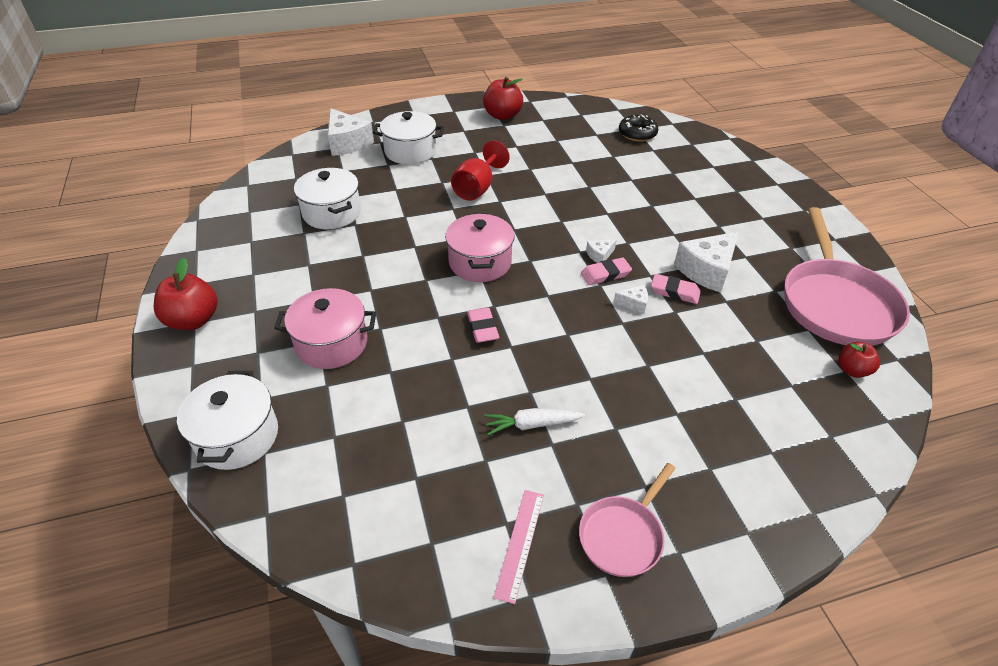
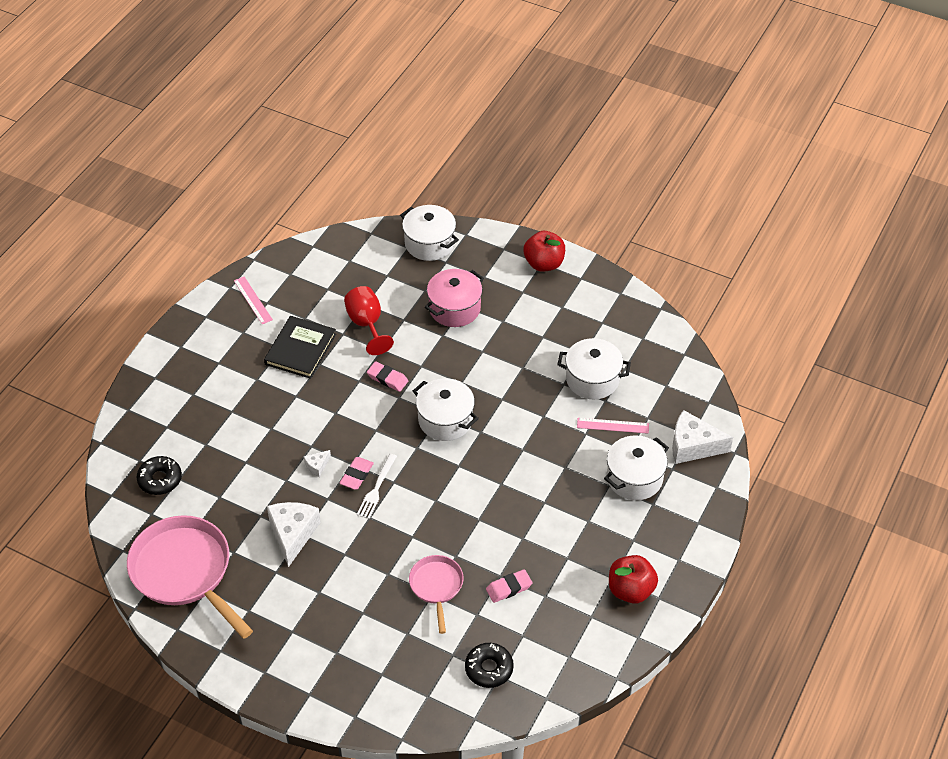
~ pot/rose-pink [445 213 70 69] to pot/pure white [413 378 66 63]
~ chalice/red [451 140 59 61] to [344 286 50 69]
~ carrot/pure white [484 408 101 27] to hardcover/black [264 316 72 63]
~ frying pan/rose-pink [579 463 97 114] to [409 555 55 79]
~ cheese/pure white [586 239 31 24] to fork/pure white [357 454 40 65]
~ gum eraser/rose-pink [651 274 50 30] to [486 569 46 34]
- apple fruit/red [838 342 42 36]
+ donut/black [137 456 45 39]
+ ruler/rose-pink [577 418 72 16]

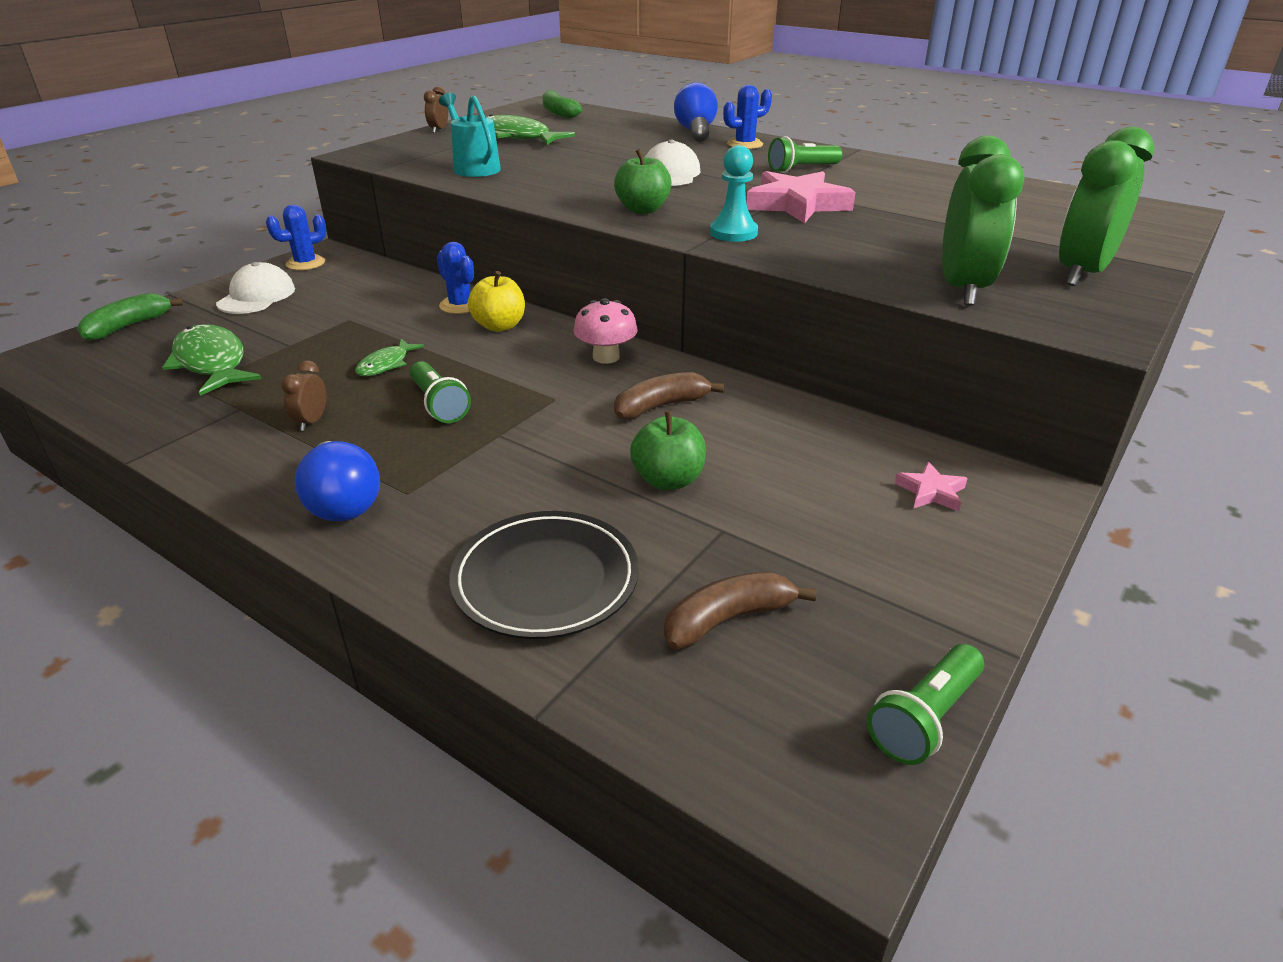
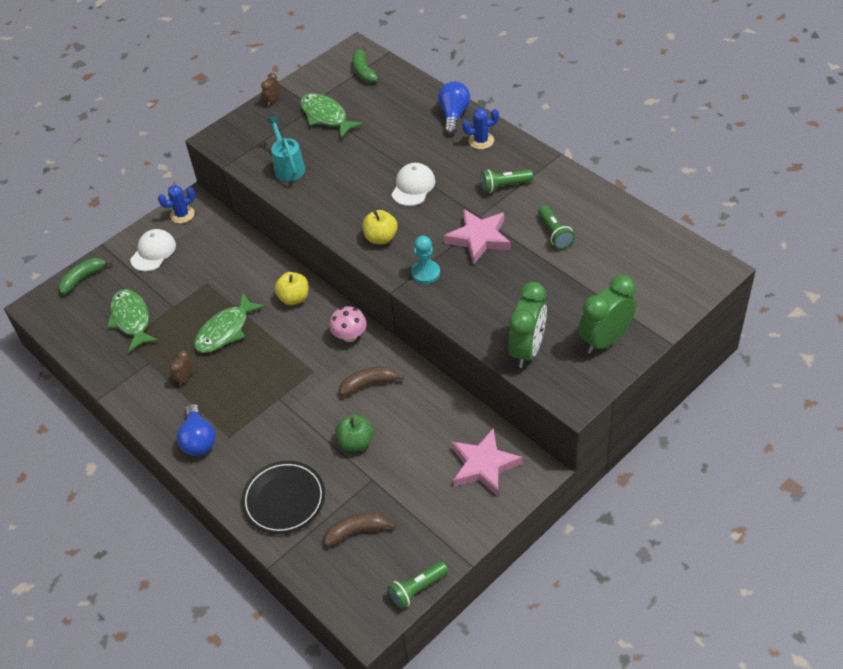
~ fish/green [355 339 70 37] = [194 293 72 60] x1.81
~ flashlight/green [410 361 61 62] to [538 205 37 44]
- prickly plant/royal blue [437 242 37 72]
~ apple fruit/green [614 149 57 65] to apple fruit/bright yellow [362 210 36 34]
~ five-pointed star/rose-pink [895 462 73 50] = [452 428 70 68] x2.06

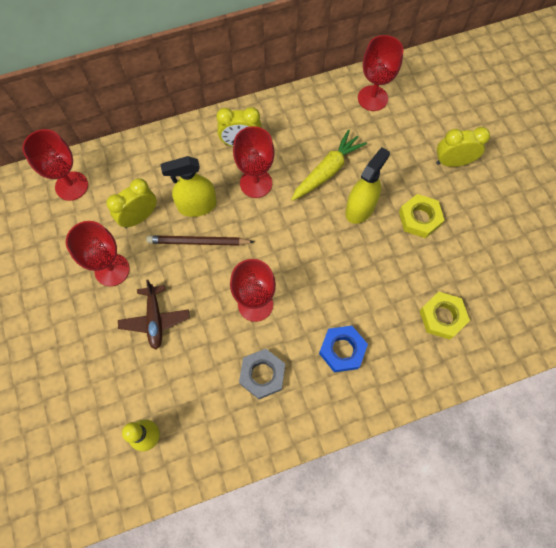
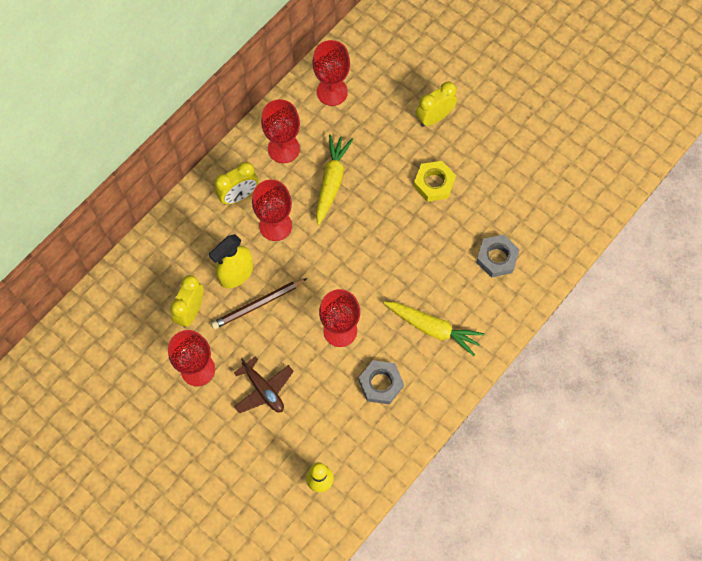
~ chalice/red [22 129 66 72] to [261 99 39 64]
~ hexagon nut/royal blue [319 326 49 46] to carrot/bright yellow [383 301 101 55]
- sprayer/bright yellow [345 147 45 77]
~ hexagon nut/bright yellow [419 292 51 47] to hexagon nut/grey [476 235 44 43]

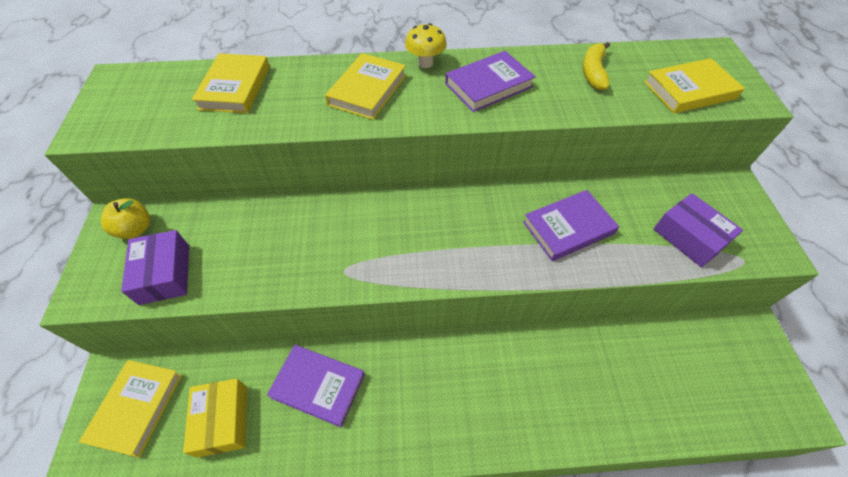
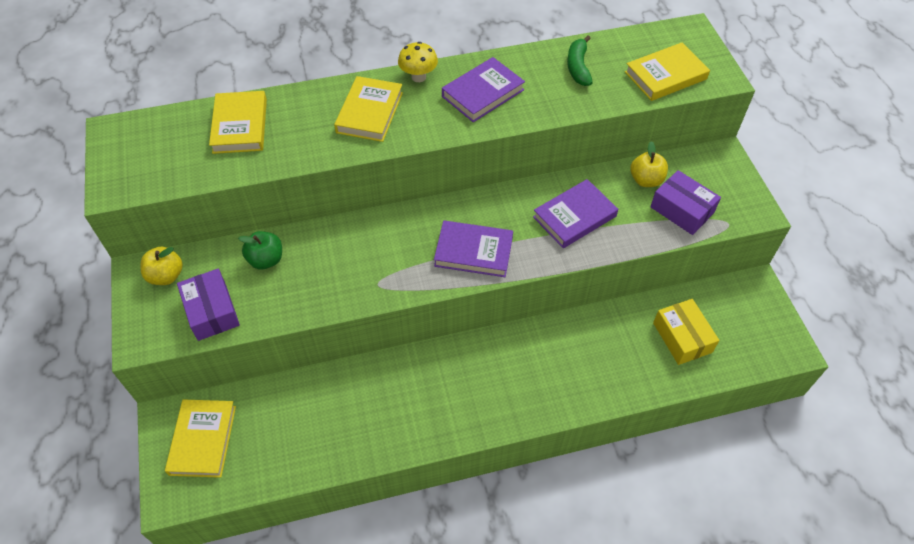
~ package/bright yellow [183 378 64 80] to [653 299 66 66]
~ hardcover/purple [267 345 98 82] to [434 220 79 57]
~ toy banana/bright yellow [583 42 27 48] to toy banana/green [567 35 26 51]
+ apple fruit/green [238 231 44 39]
+ apple fruit/bright yellow [630 141 38 46]

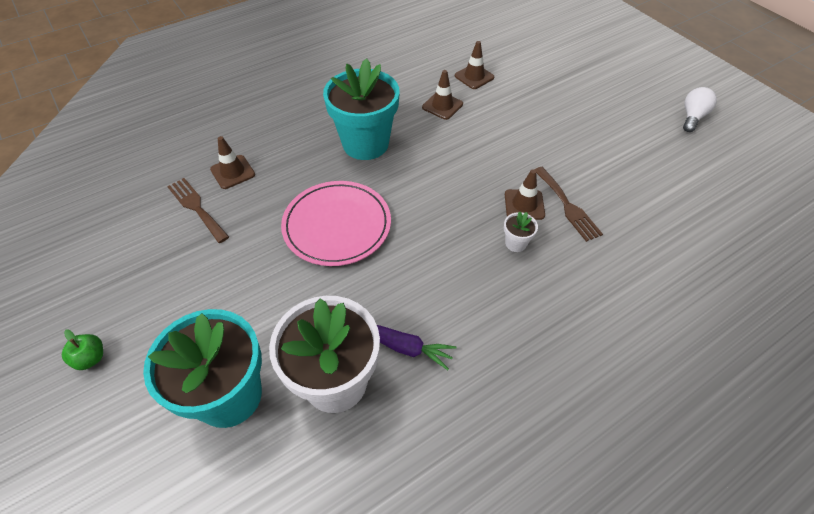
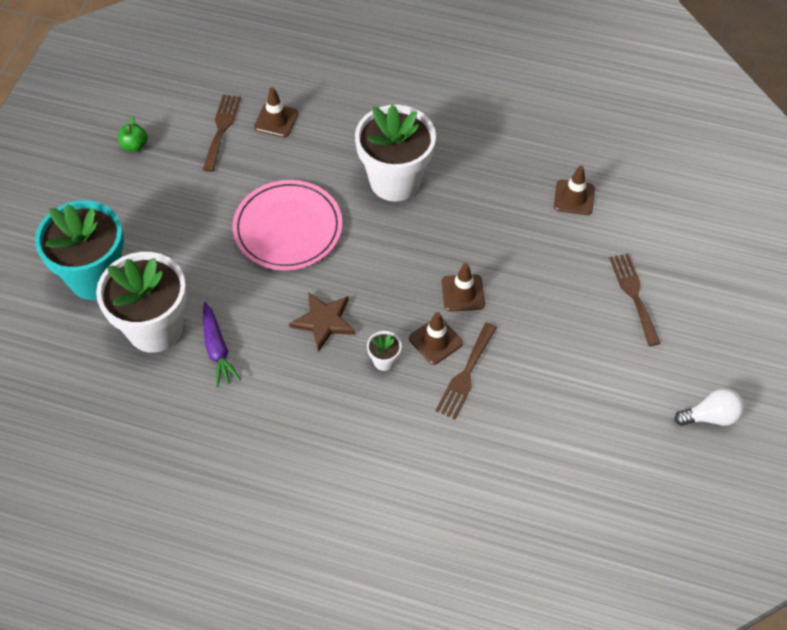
~ apple fruit/green [62 329 41 41] to [118 116 30 36]
~ plant pot/turquoise [323 58 77 102] to plant pot/pure white [355 105 81 96]
~ road cone/brown [422 70 41 50] to [441 263 44 49]
+ five-pointed star/brown [289 292 66 60]
+ fork/brown [609 253 52 93]

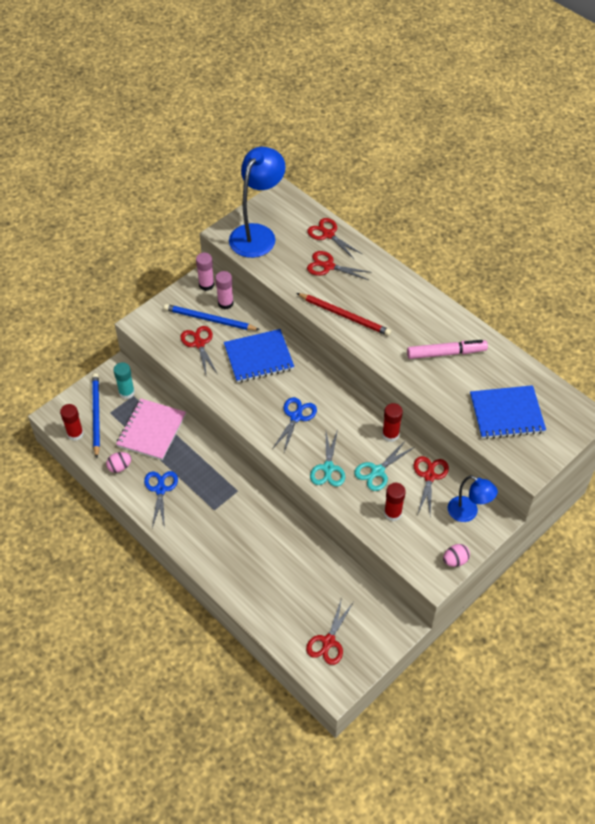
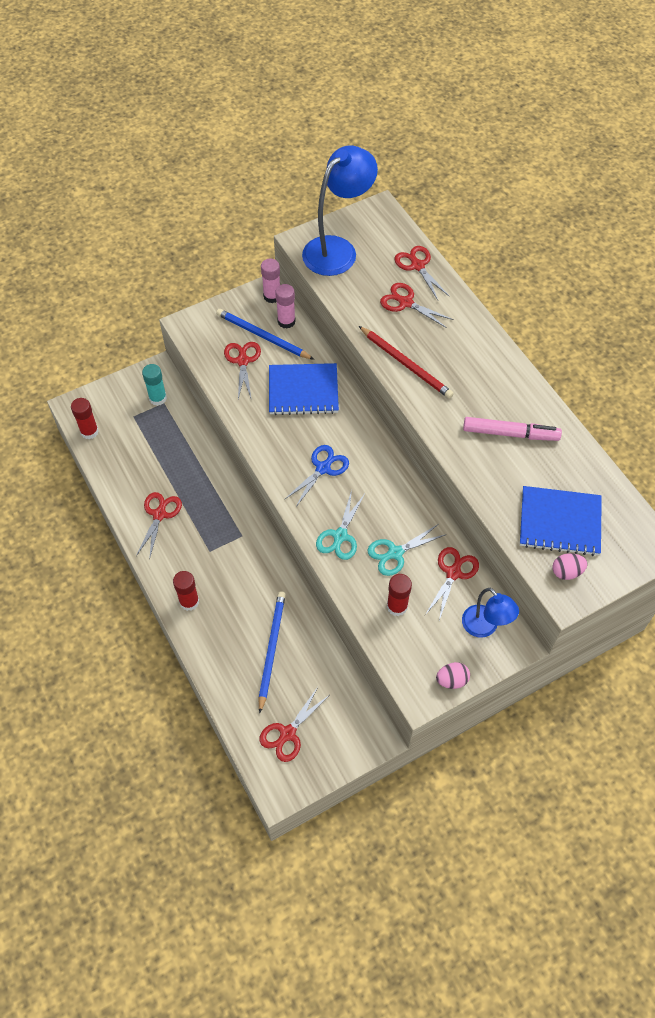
~ wooden pencil/royal blue [92 373 8 85] to [258 591 28 123]
~ toy egg/rose-pink [106 452 26 21] to [552 553 36 27]
- notebook/rose-pink [116 398 70 62]
~ scissors/royal blue [144 471 34 58] to scissors/red [136 492 46 68]
~ stick of glue/red [382 403 21 39] to [173 571 26 40]

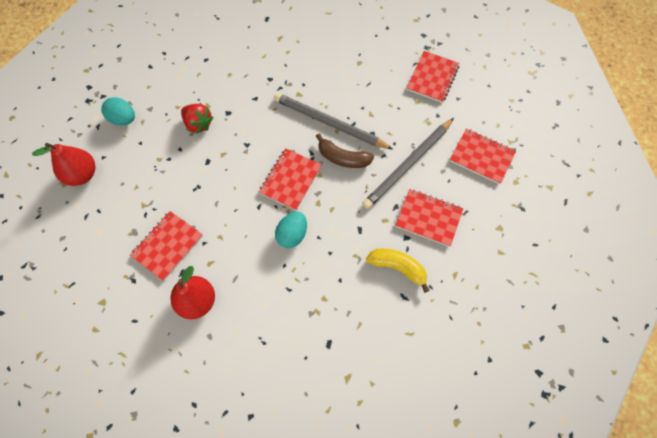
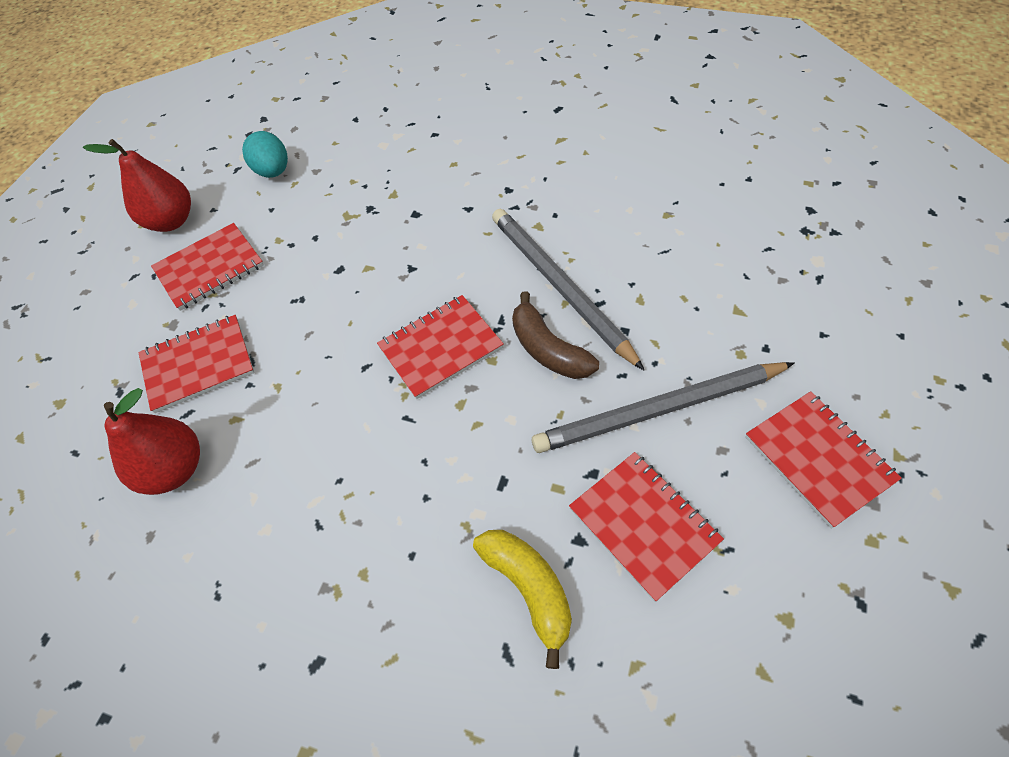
- toy strawberry/red [181 104 33 30]
- toy egg/turquoise [275 212 32 36]
~ notebook/red [407 51 53 52] to [151 223 113 88]

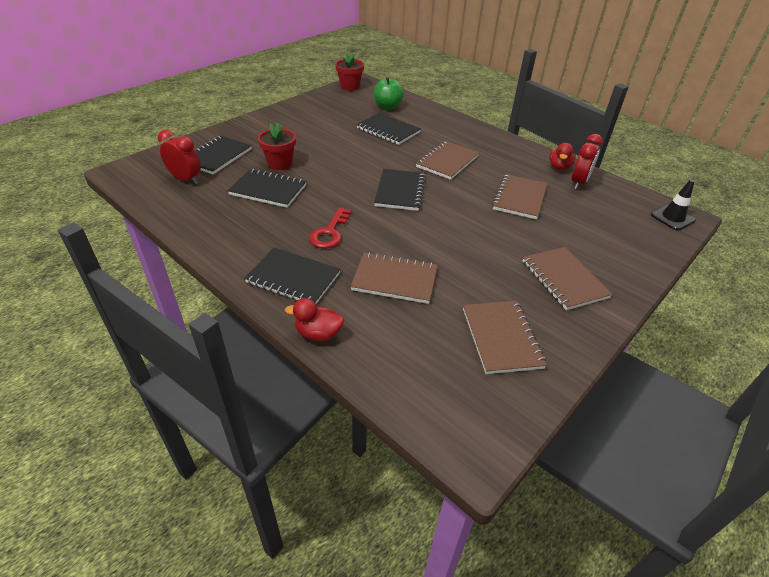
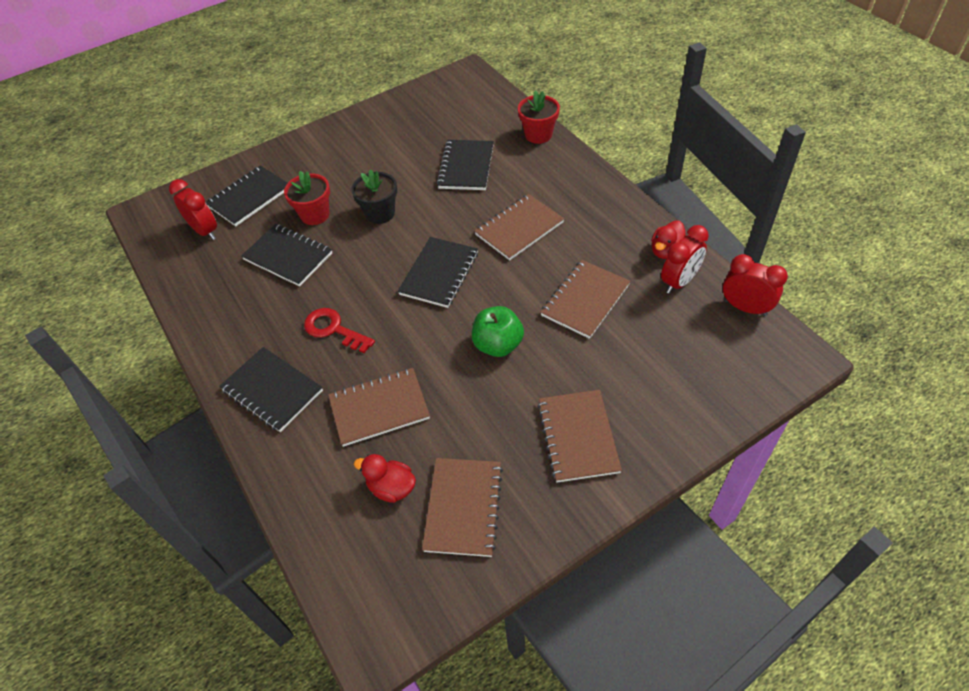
~ toy duck/red [285 298 59 44] to [354 454 62 49]
~ door key/red [309 207 42 42] = [304 308 71 45] 90 degrees clockwise
~ plant pot/red [335 52 29 39] to [518 90 42 54]
~ notebook/brown [350 252 88 52] = [328 368 102 79] 45 degrees counterclockwise
~ notebook/black [356 113 65 32] = [436 140 58 50] 45 degrees clockwise
~ apple fruit/green [374 77 30 33] to [472 306 52 51]
- road cone/black [651 179 45 52]
+ plant pot/black [352 170 45 54]
+ clock/red [723 254 65 62]

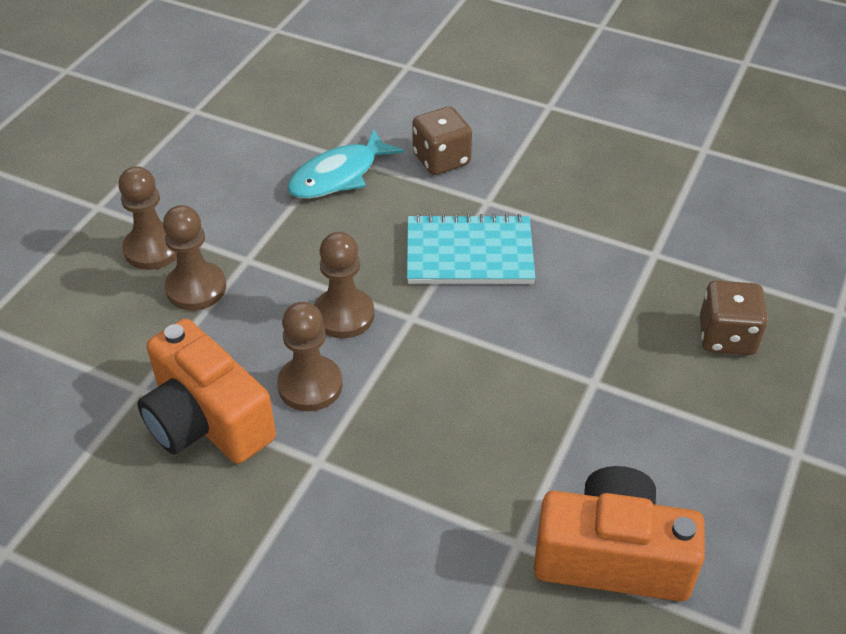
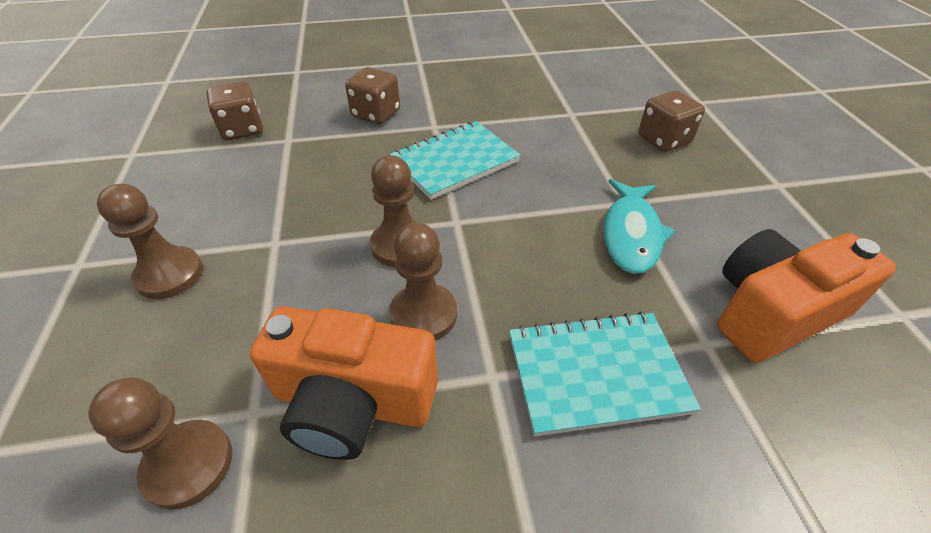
~ chess pawn/brown [163 205 63 106] to [88 377 144 133]
~ fish/turquoise [287 130 117 69] to [604 179 72 95]
+ die/brown [206 81 57 60]
+ notebook/turquoise [509 311 192 125]

